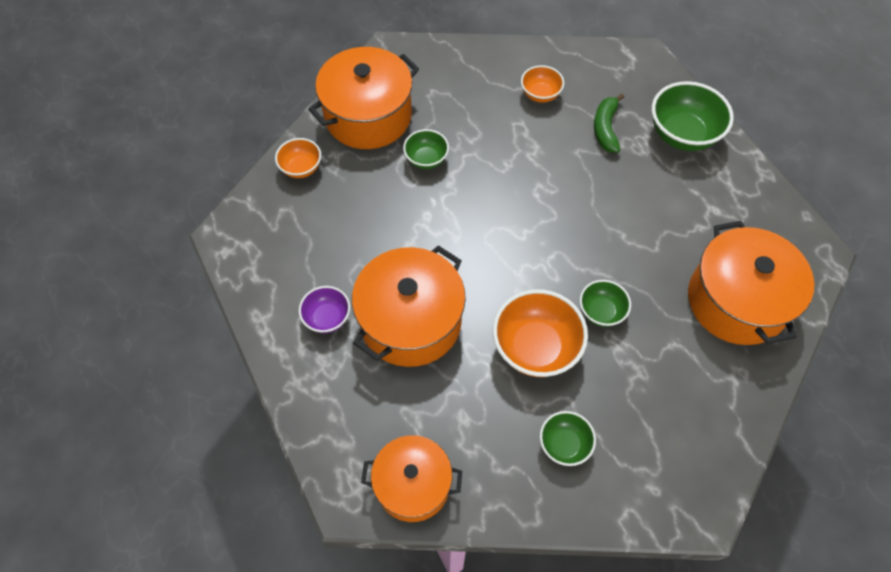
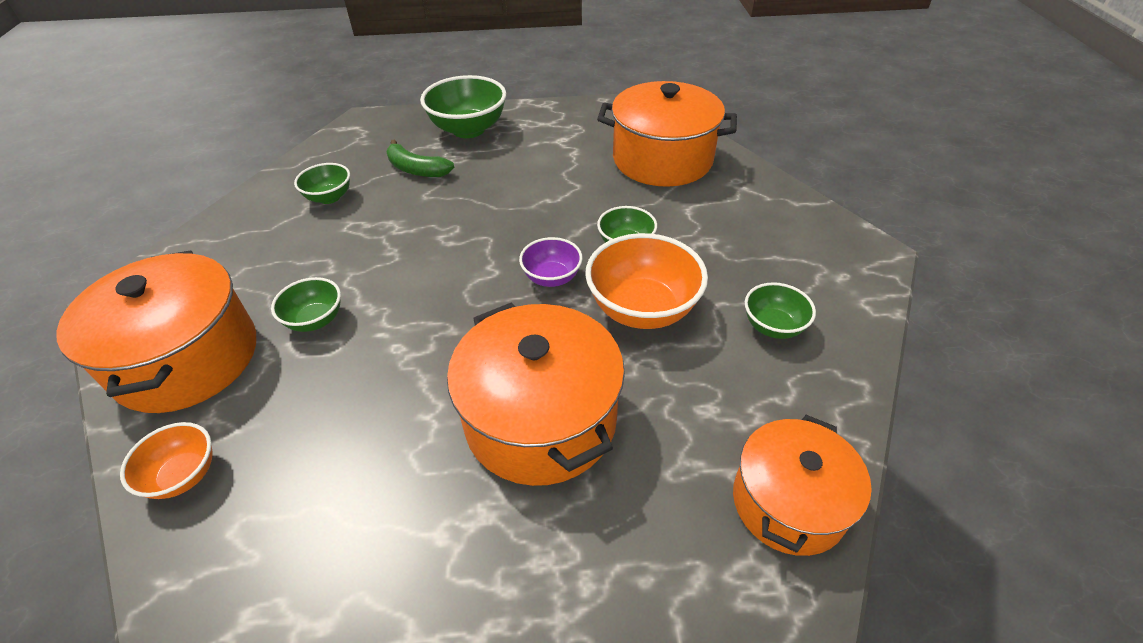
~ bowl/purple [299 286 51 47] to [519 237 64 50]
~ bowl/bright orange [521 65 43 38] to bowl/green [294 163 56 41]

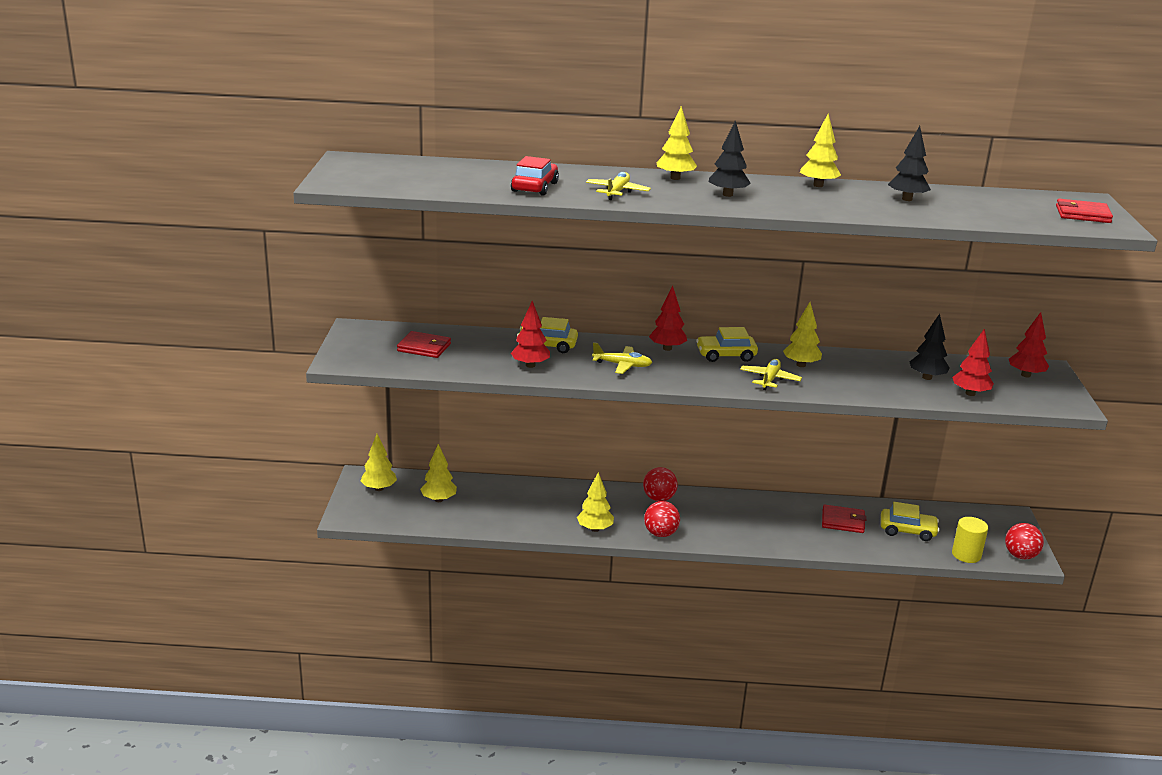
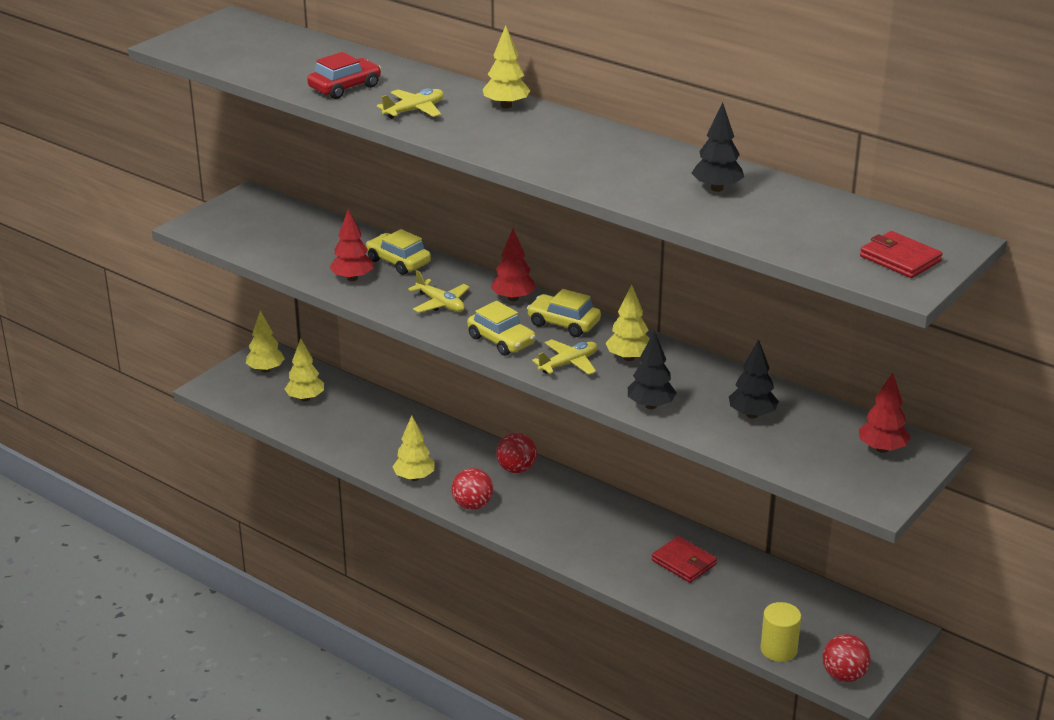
- billfold/red [397 331 54 27]
~ fir tree/black [709 120 42 77] to [628 330 49 79]
- fir tree/bright yellow [800 113 41 74]
~ car/bright yellow [881 502 58 39] to [467 301 69 55]
- fir tree/red [952 329 42 67]

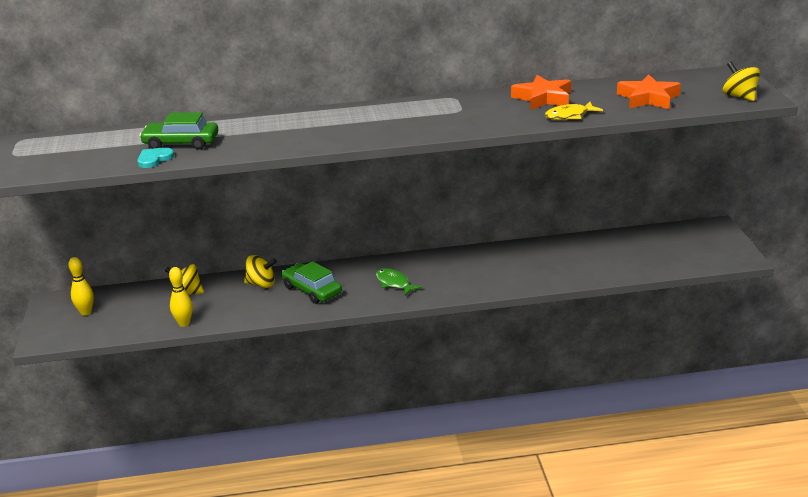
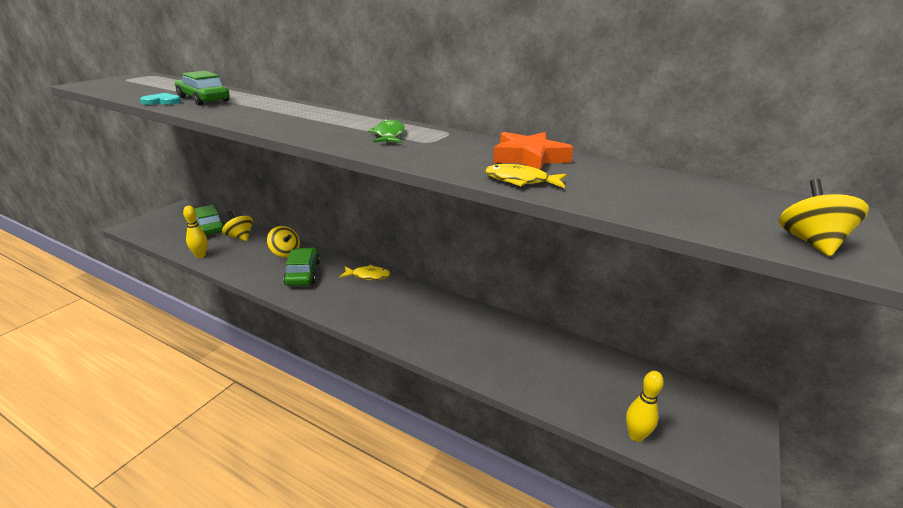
~ tenpin/bright yellow [68 257 26 59] to [626 371 38 71]
~ fish/green [376 268 46 28] to [368 119 37 24]
- five-pointed star/bright orange [617 74 64 35]
+ car/green [194 205 31 30]
+ fish/bright yellow [339 265 52 15]

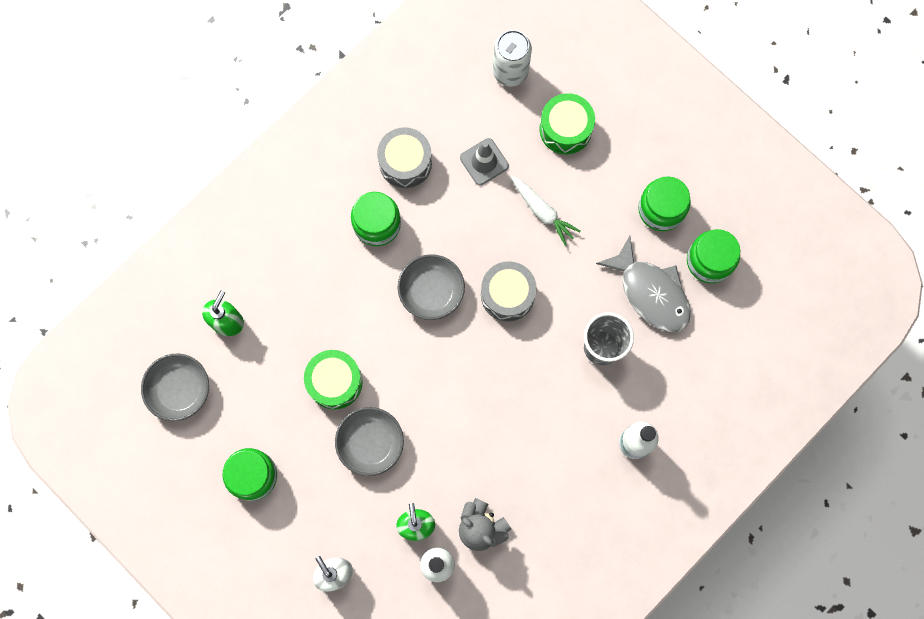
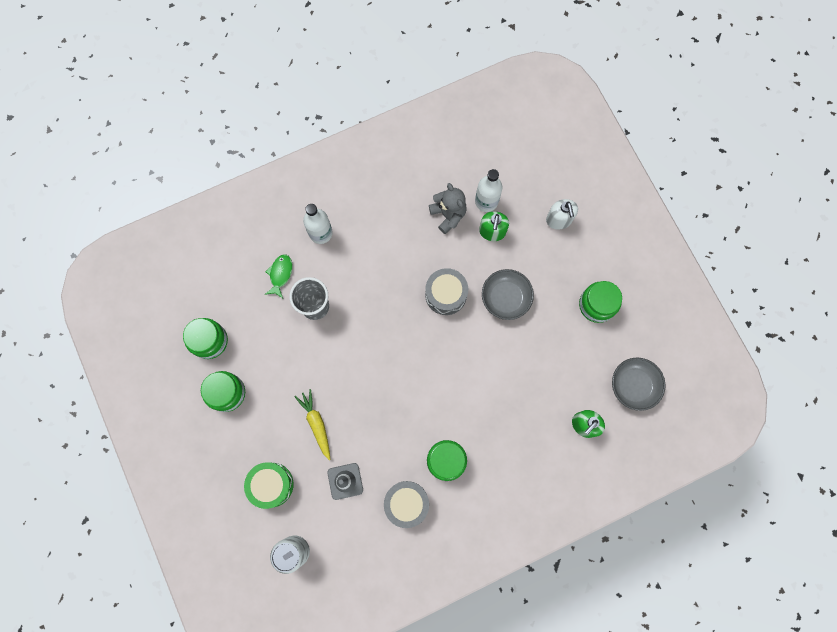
- toy drum/green [304 350 59 59]
- bowl/grey [398 254 67 66]
~ toy drum/grey [481 261 56 61] to [425 268 43 47]
~ carrot/pure white [510 176 71 70] to carrot/bright yellow [295 389 35 71]
- fish/grey [596 236 95 96]
+ fish/green [265 254 28 44]

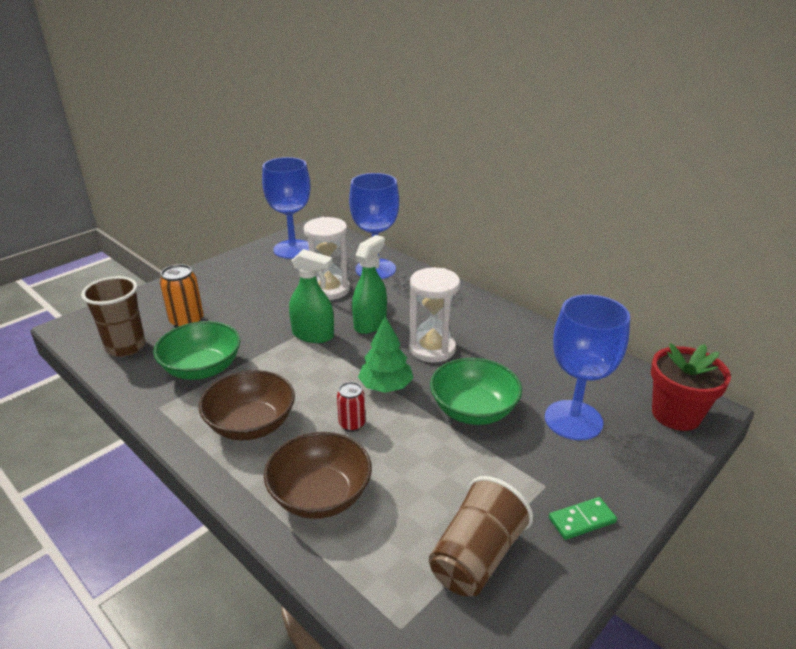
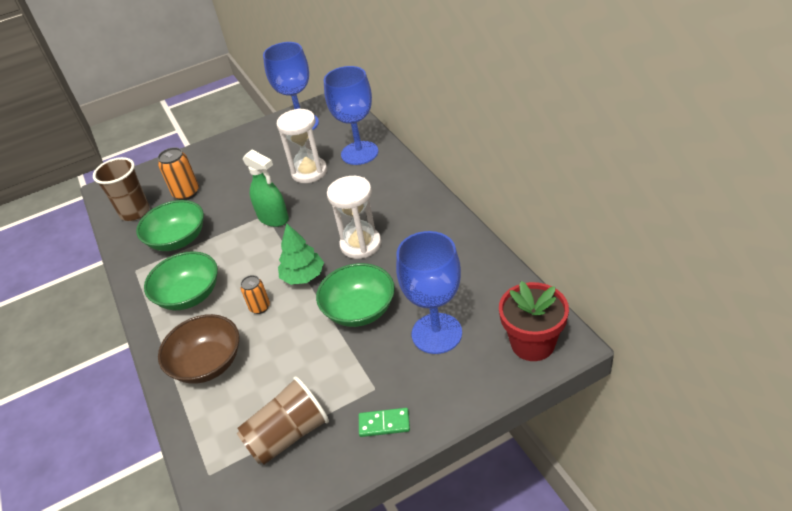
~ bowl/brown [199 370 96 70] to bowl/green [144 251 74 59]
~ can/red [337 382 28 50] to can/bright orange [241 275 29 39]
- sprayer/green [352 235 35 99]

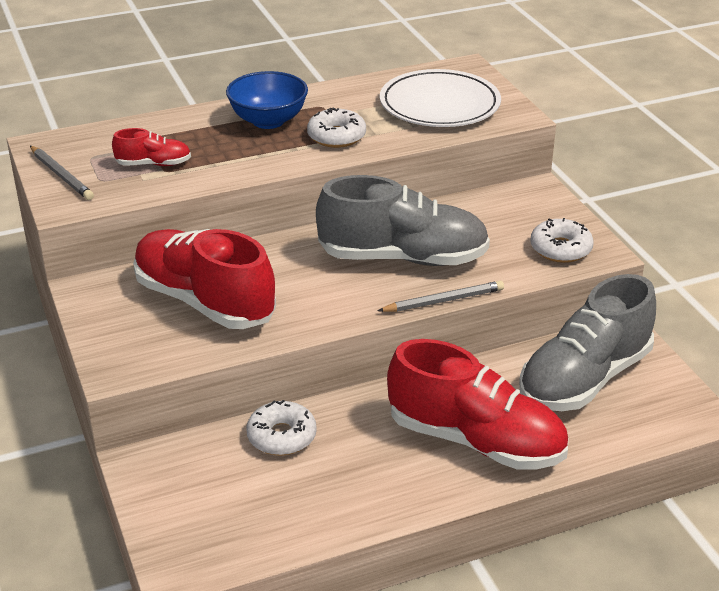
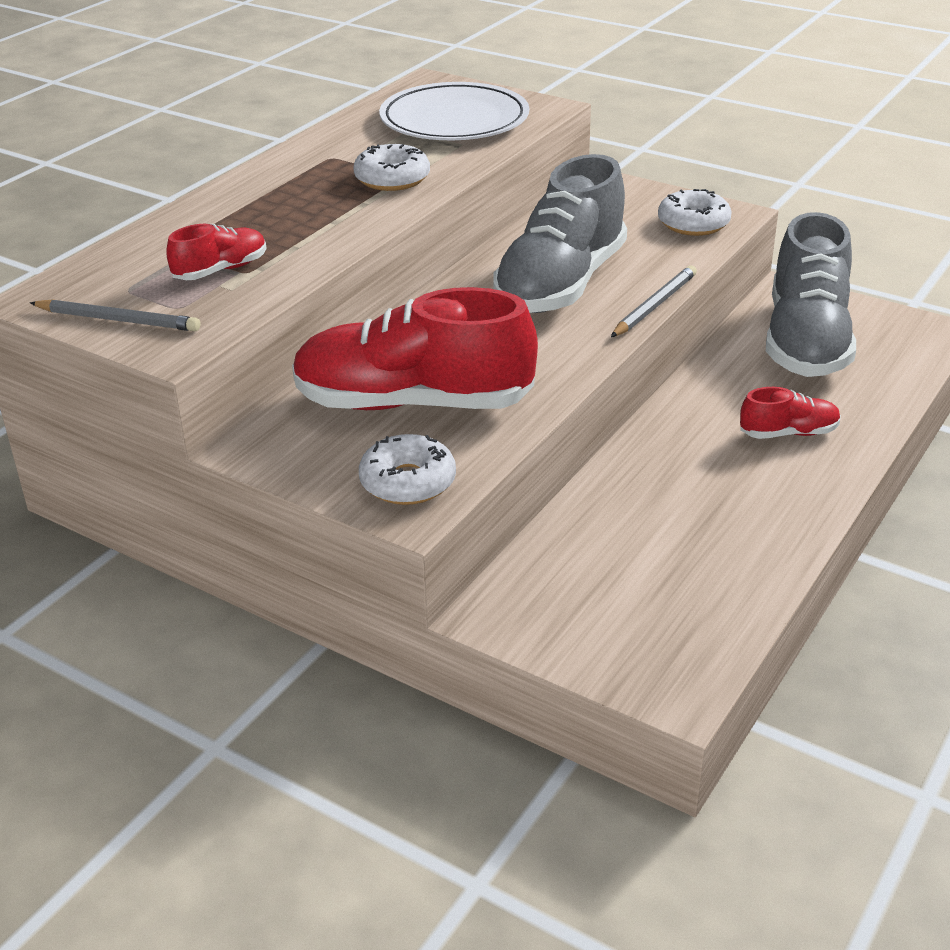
- bowl/royal blue [226 71 82 58]
~ donut/pure white [246 400 71 56] to [359 434 97 71]
~ lace-up shoe/grey [316 175 174 91] = [493 154 134 159] 150 degrees clockwise
~ lace-up shoe/red [387 339 181 131] = [740 387 101 52] x0.46

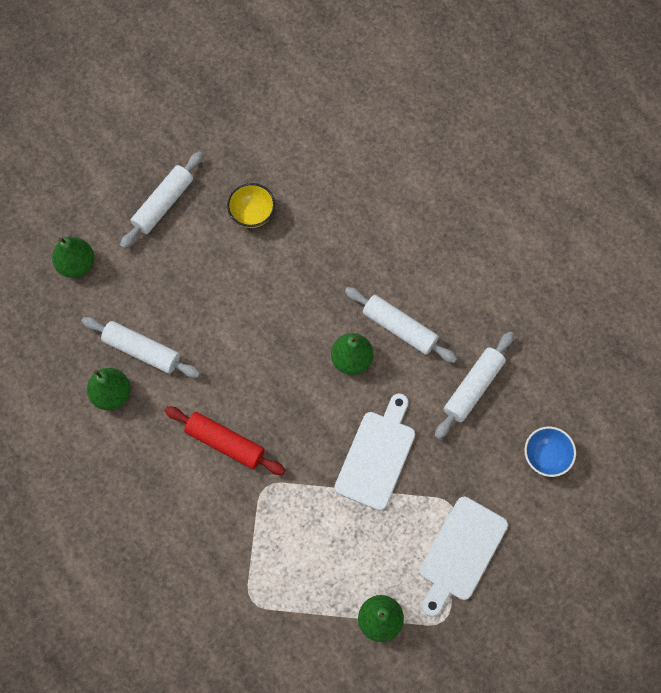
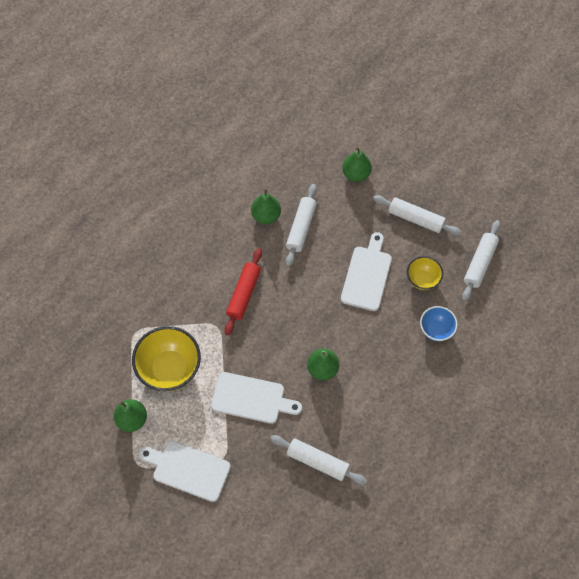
~ dough roller/pure white [345 287 112 76] to [462 220 39 81]
~ bowl/royal blue [525 427 51 50] to [420 306 38 35]
+ bowl/bright yellow [132 326 69 65]
+ bread board/pure white [341 232 51 79]

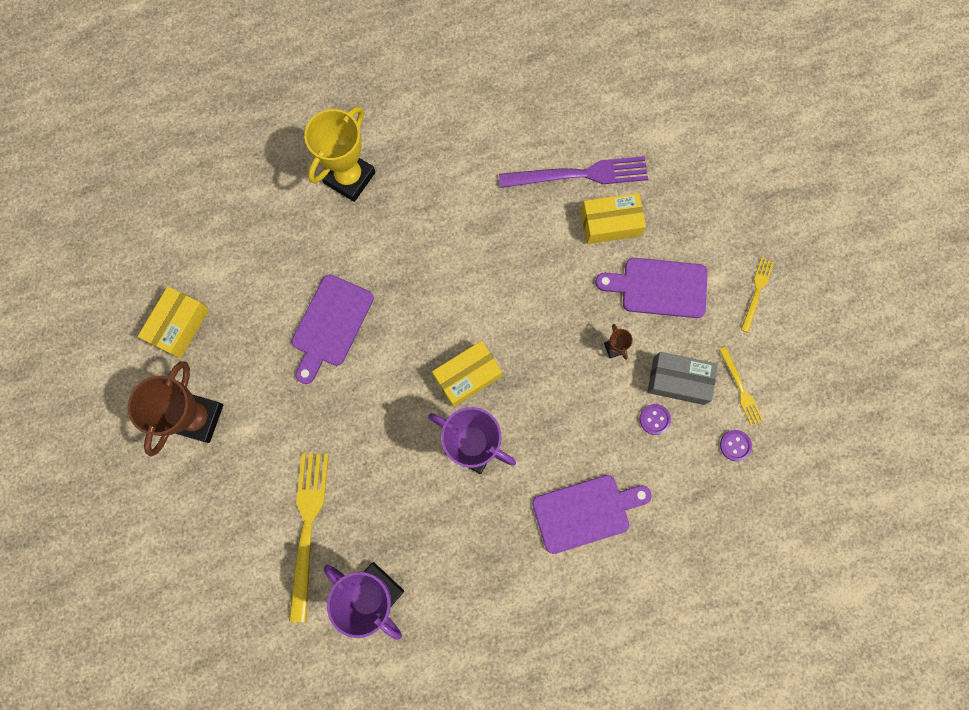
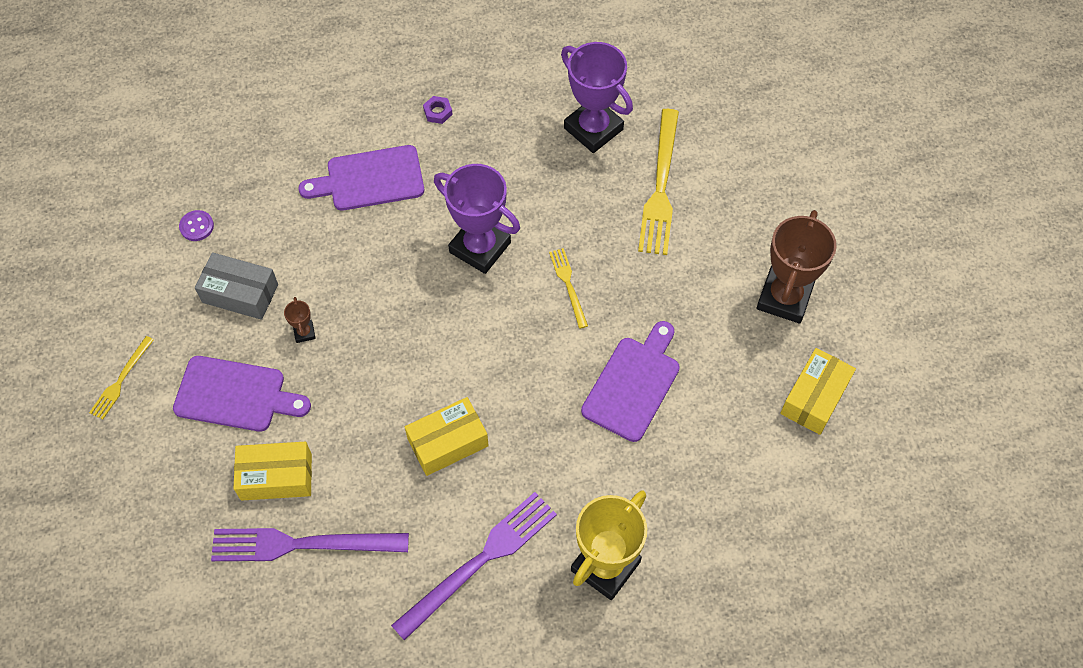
~ package/bright yellow [432 341 70 66] to [405 397 84 79]
- shirt button/purple [640 404 31 31]
~ fork/bright yellow [719 347 44 78] to [549 248 39 81]
+ fork/purple [391 492 166 149]
+ hexagon nut/purple [423 96 30 28]

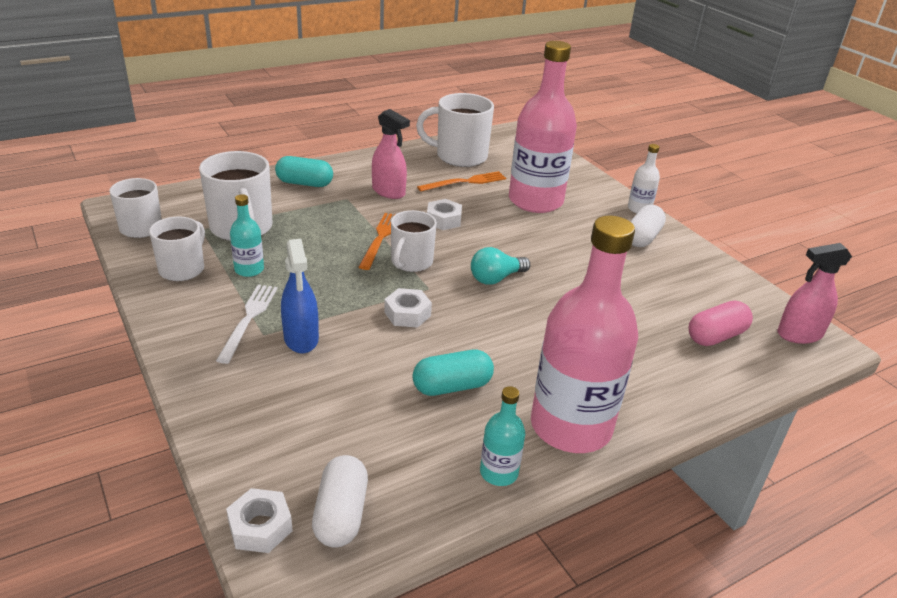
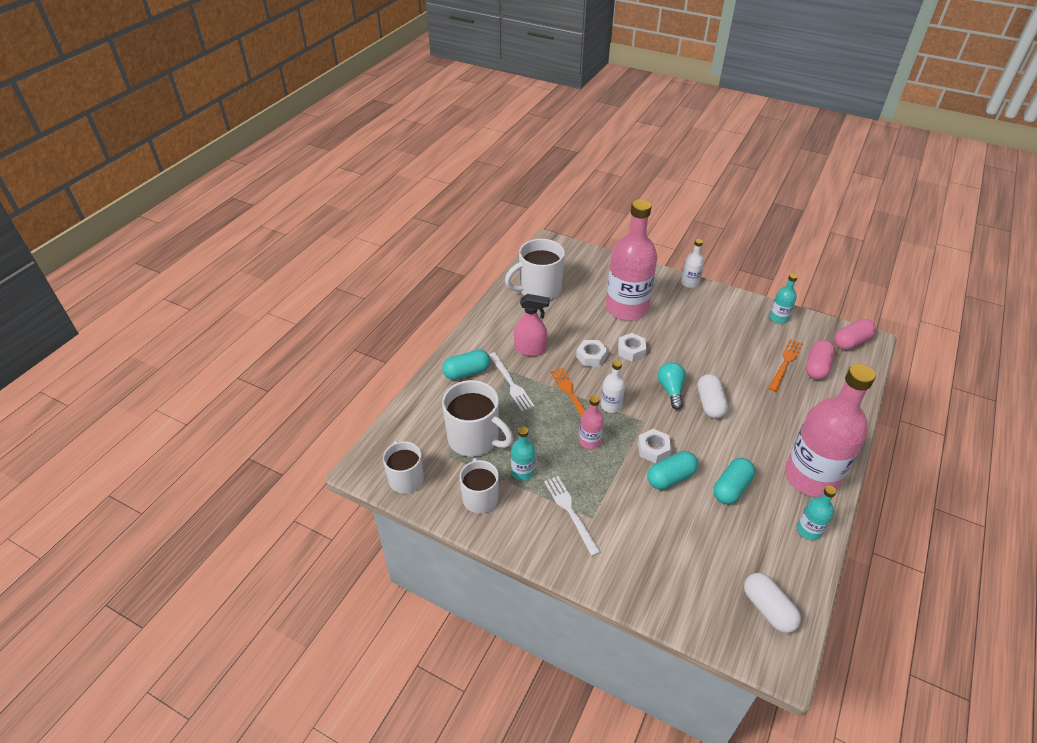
~ hexagon nut/pure white [226 488 67 65] to [618 333 28 29]
- sprayer/royal blue [281 239 38 114]
~ coffee mug/pure white [391 210 46 62] to bottle/pure white [601 360 24 53]
~ fork/bright orange [417 171 89 20] to [768 339 35 53]
~ light bulb/turquoise [471 247 59 38] = [658 362 28 48] 150 degrees clockwise
~ pill/pure white [630 205 36 42] to [698 374 30 45]
~ sprayer/rose-pink [777 243 75 101] to pill/rose-pink [834 319 42 31]
+ fork/pure white [489 352 45 59]
+ bottle/rose-pink [579 396 25 53]
+ pill/turquoise [647 451 51 39]
+ bottle/turquoise [770 273 28 51]

